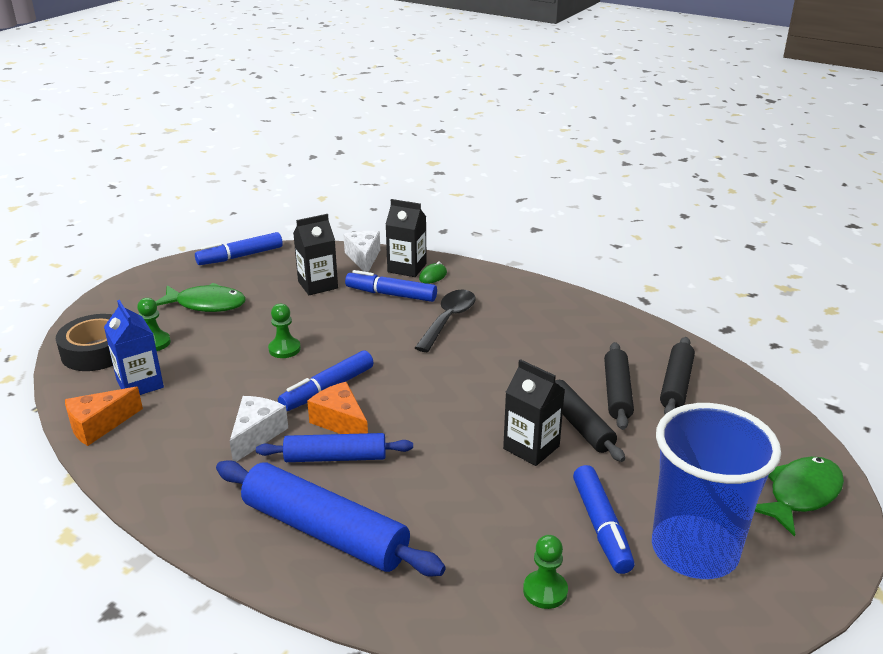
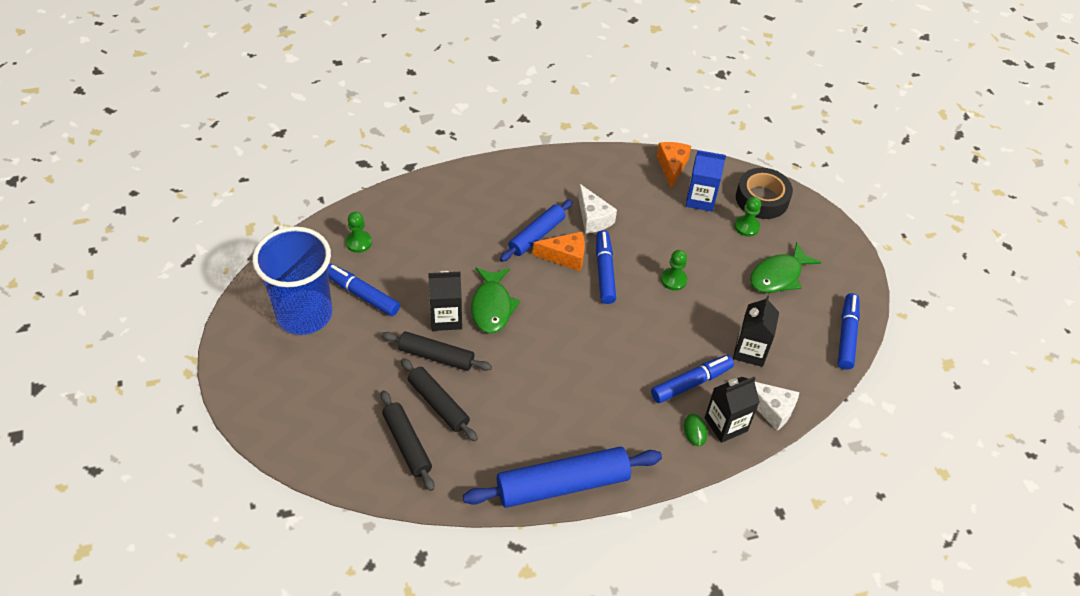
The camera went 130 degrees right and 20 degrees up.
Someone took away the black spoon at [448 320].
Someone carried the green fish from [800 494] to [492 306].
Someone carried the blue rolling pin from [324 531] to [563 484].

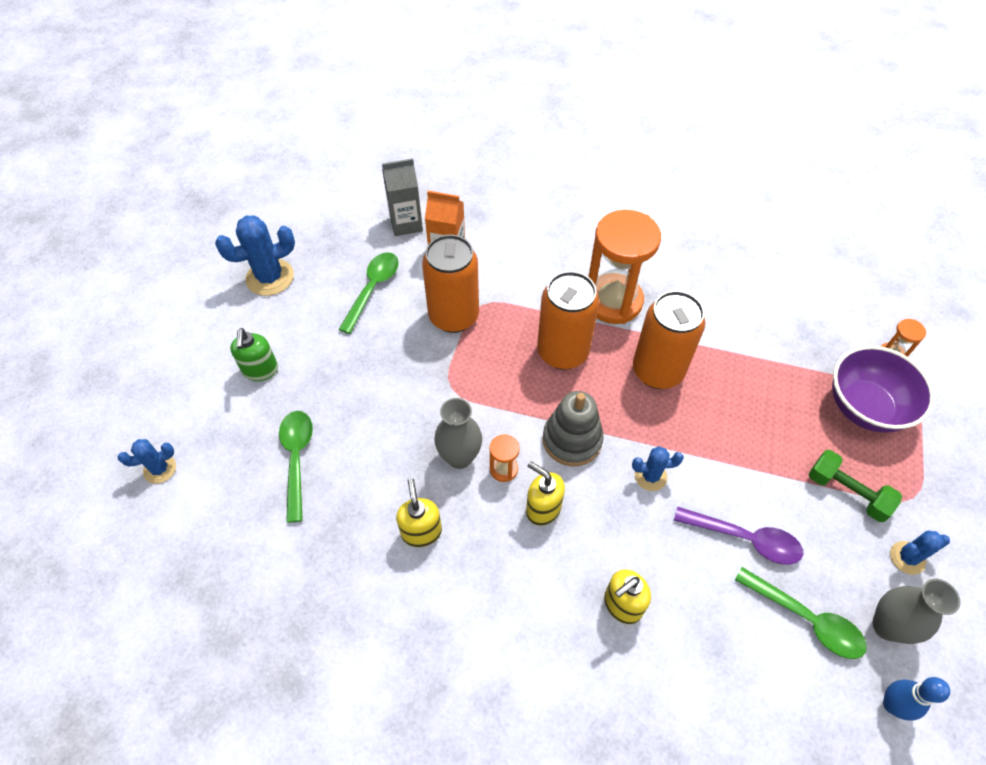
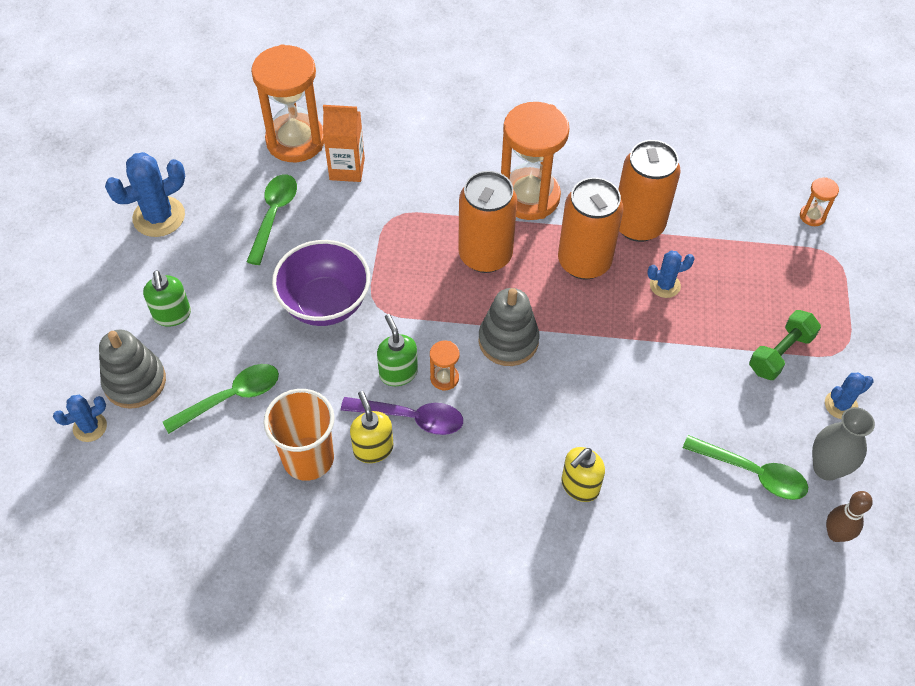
The camera went 10 degrees left and 0 degrees up.
Someone swapped the grey carton at [406 223] for the orange hourglass at [295 141].
Someone carried the orange can from [454 316] to [638 225].
Someone carried the purple bowl from [864 407] to [325 303].
Someone swapped the grey vase at [459 457] for the green soap dispenser at [398 373].
Someone rotated the green spoon at [297 459] by 75 degrees clockwise.
Someone carried the blue cactus from [650 476] to [665 285].
Someone rotated the green dumbbell at [847 492] by 75 degrees counterclockwise.
Someone took away the yellow soap dispenser at [543 509].
Someone carried the purple spoon from [745 539] to [411 418].
Someone repainted the blue bowling pin at [892 705], which became the brown bowling pin at [835 534].
Someone put down the grey stacking toy at [135 382].
Someone put down the orange cup at [308 458].

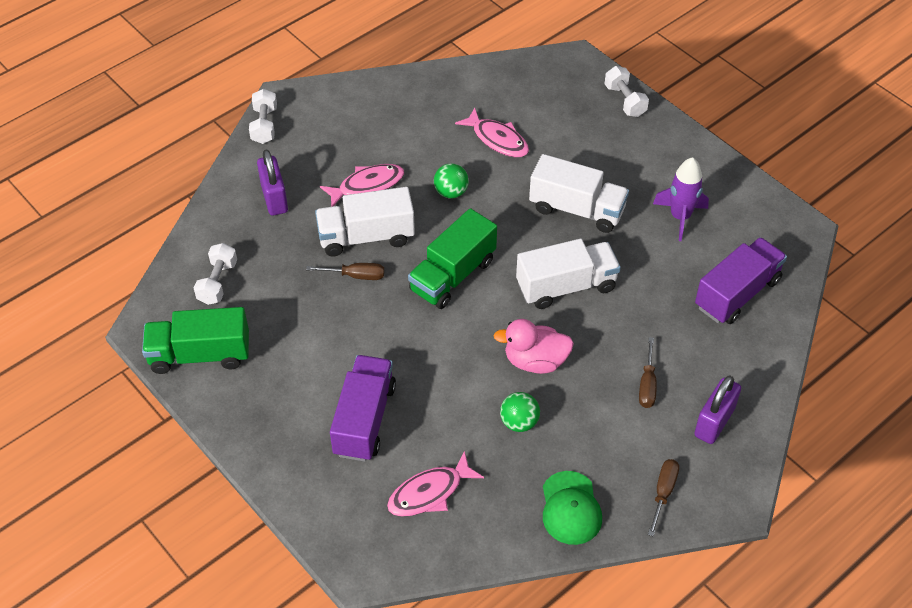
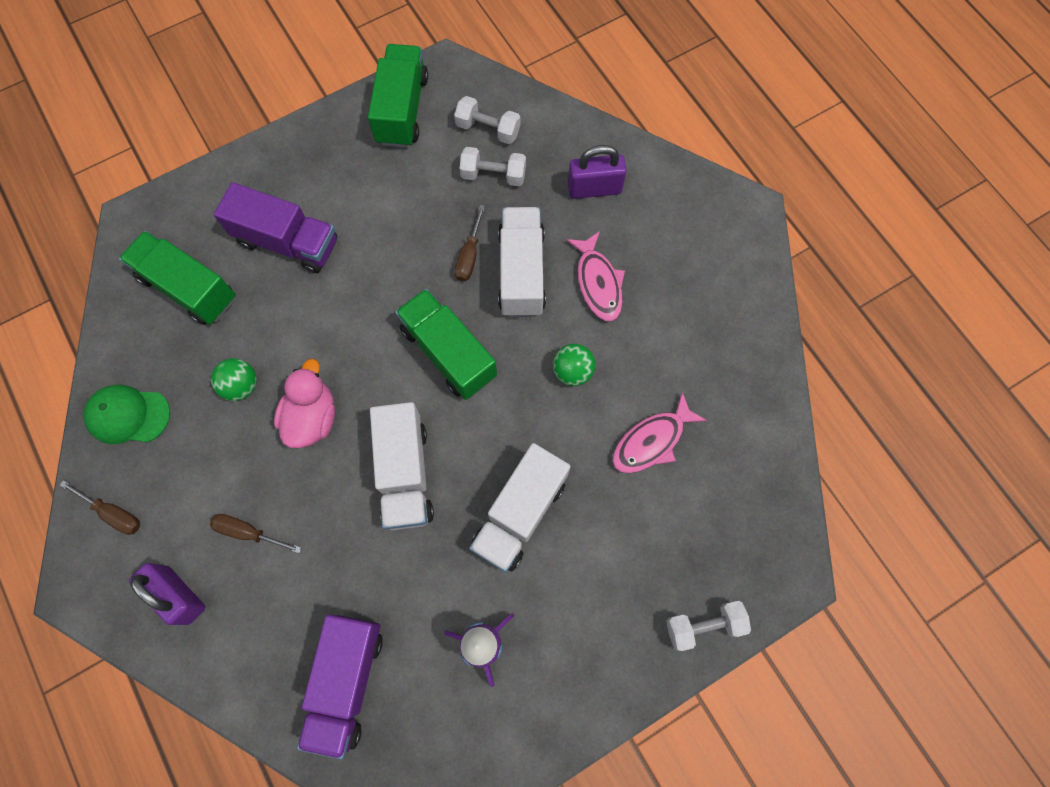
The camera went 100 degrees right and 20 degrees up.
Someone carried the white dumbbell from [264 125] to [493 175].
Someone rotated the purple truck at [737 293] by 45 degrees clockwise.
Someone swapped the pink fish at [429 492] for the green truck at [189 288].

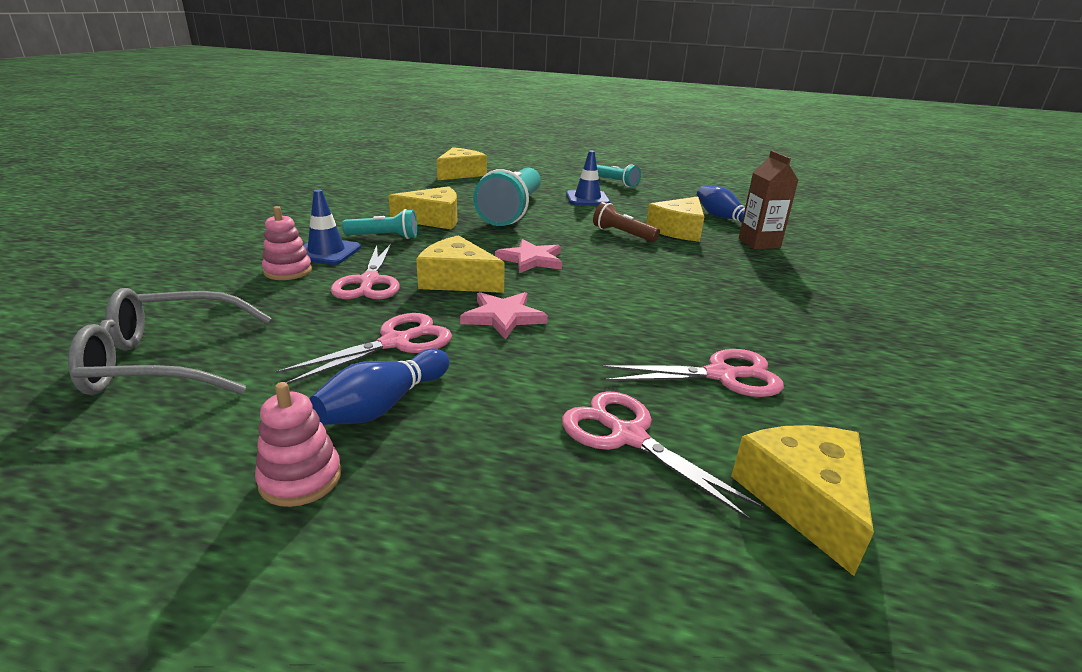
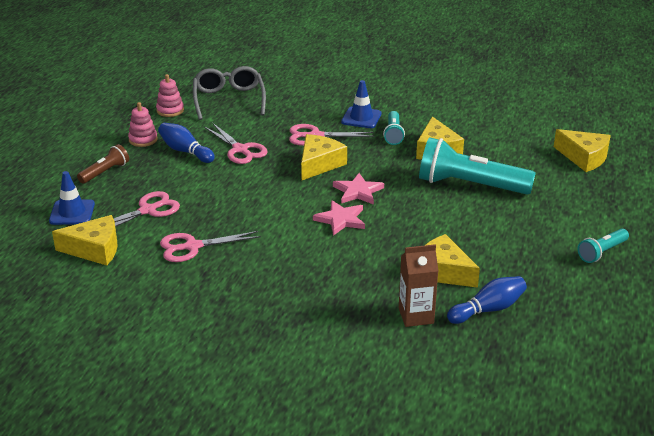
The camera went 95 degrees right and 5 degrees up.
Someone carried the blue traffic cone from [587 199] to [72 212].
Someone carried the brown flashlight from [623 234] to [105 172].
Someone carried the pink stacking toy from [288 271] to [170 110].
Someone carried the pink star from [503 317] to [341 219].
Someone rotated the pink scissors at [721 375] by 75 degrees clockwise.

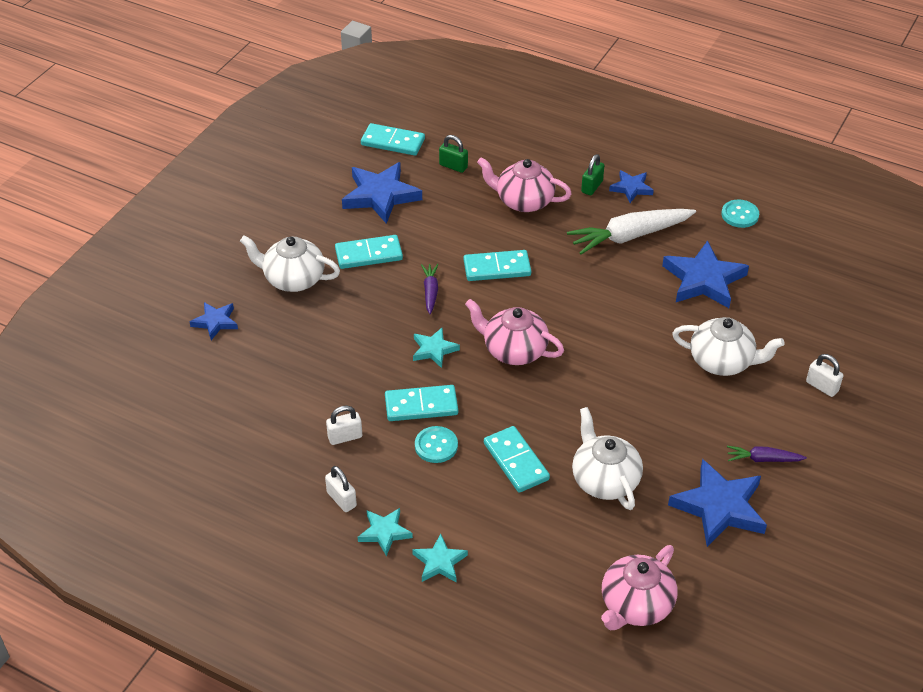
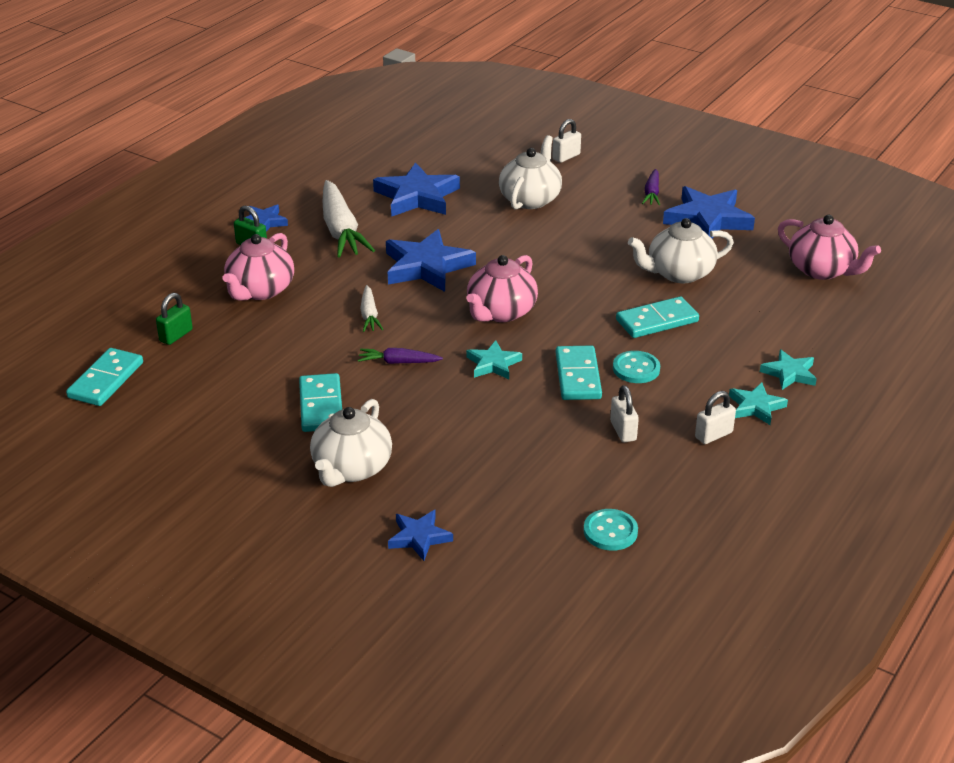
The camera went 85 degrees left and 10 degrees down.
Someone carried the blue star from [380 196] to [426 266].
Someone carried the turquoise button from [740 215] to [610 531].
Someone swapped the turquoise domino at [497 268] for the white carrot at [369 315].

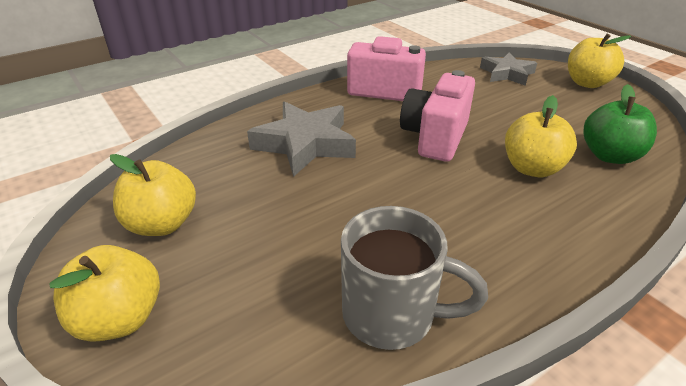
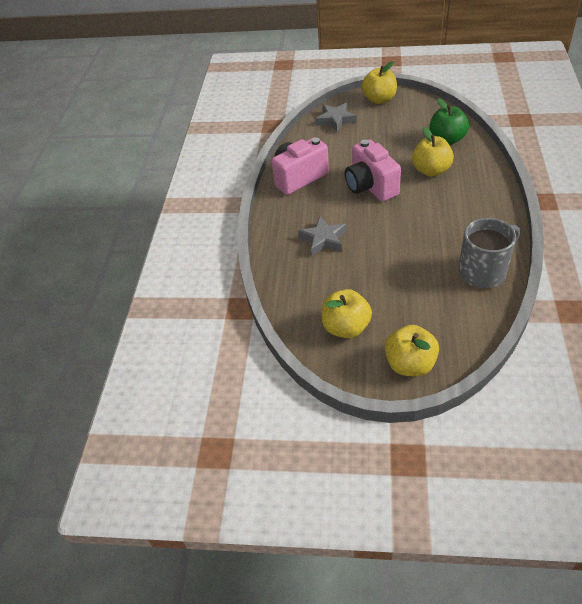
The camera went 45 degrees left and 10 degrees up.
Someone scaled the grey star at [305 144] by 0.65.

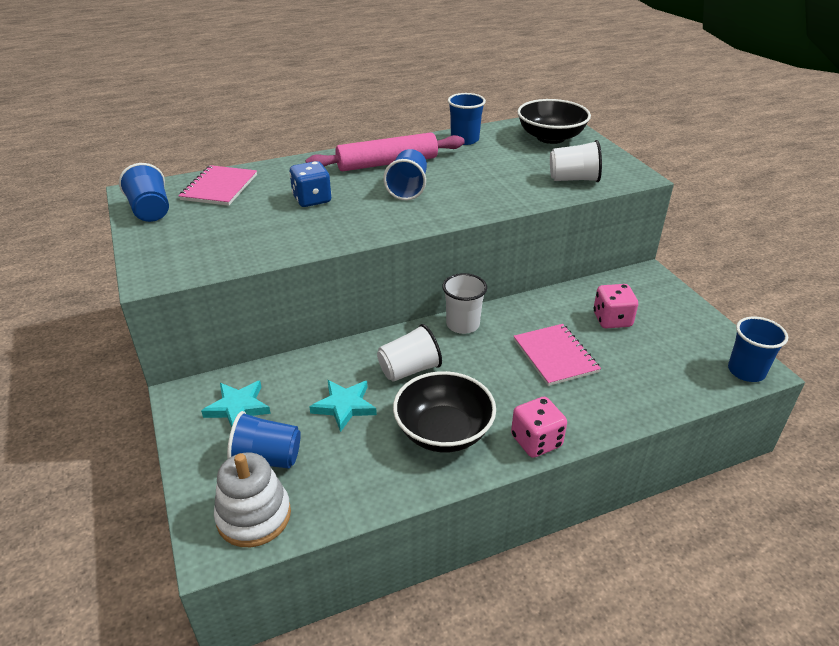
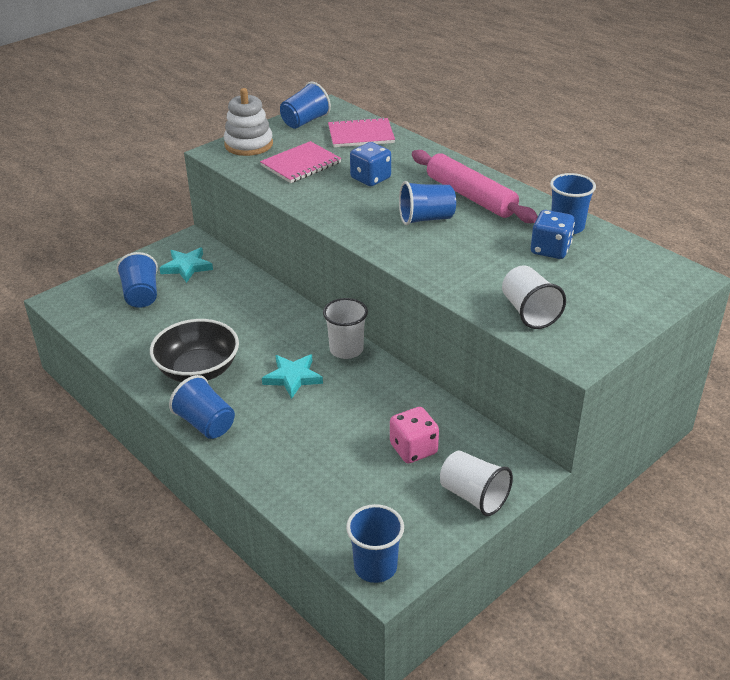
The camera went 70 degrees right and 0 degrees up.
Someone took away the black bowl at [550 137].
Someone carried the white cup from [409 370] to [473 496].
Someone carried the pink notebook from [555 356] to [301 164].
Someone carried the turquoise star from [344 406] to [293 377].
Someone swapped the pink dice at [536 441] for the blue cup at [205 424].
Someone carried the white stacking toy from [254 516] to [248 144].
Someone put down the blue dice at [550 250].

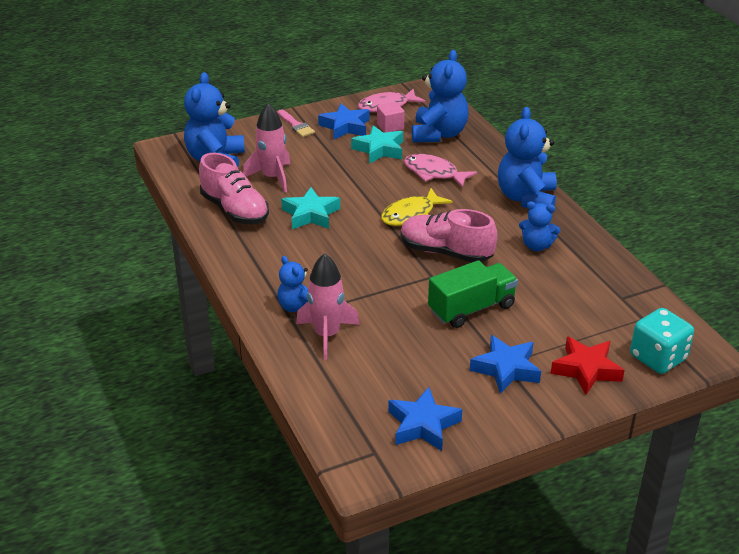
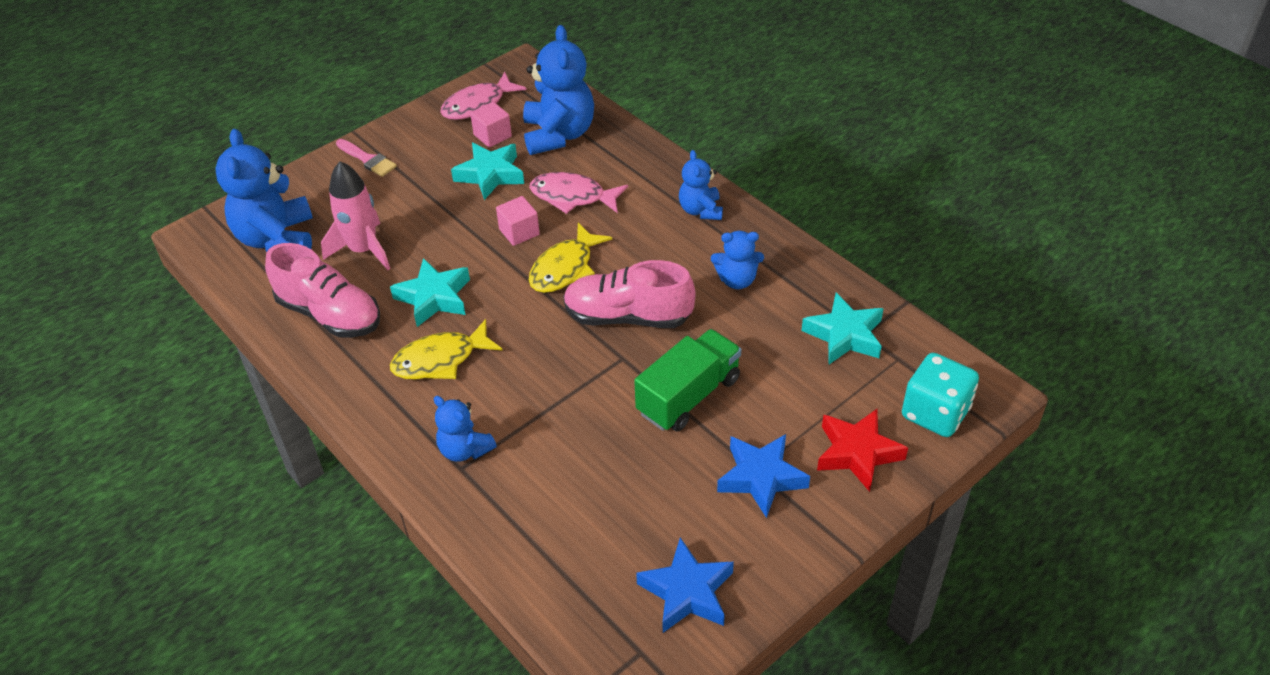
The camera went 15 degrees left and 10 degrees up.
Someone took away the blue star at [345 127].
Someone scaled the blue teddy bear at [526 198] by 0.56.
Someone took away the pink rocket at [327 335].
Someone put down the pink cube at [519 232].
Someone put down the turquoise star at [844 335].
Someone put down the yellow fish at [440 360].

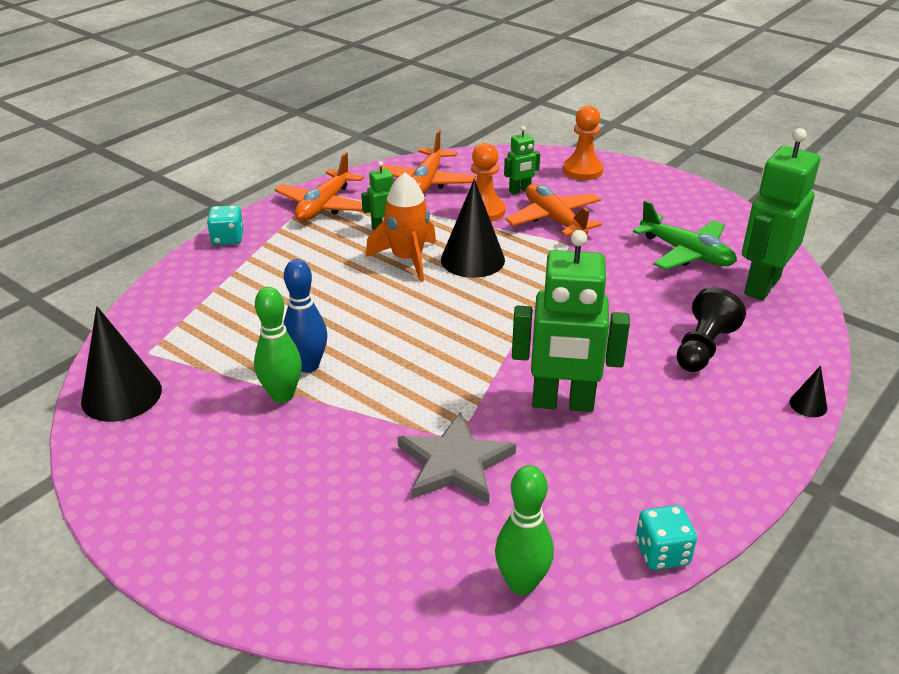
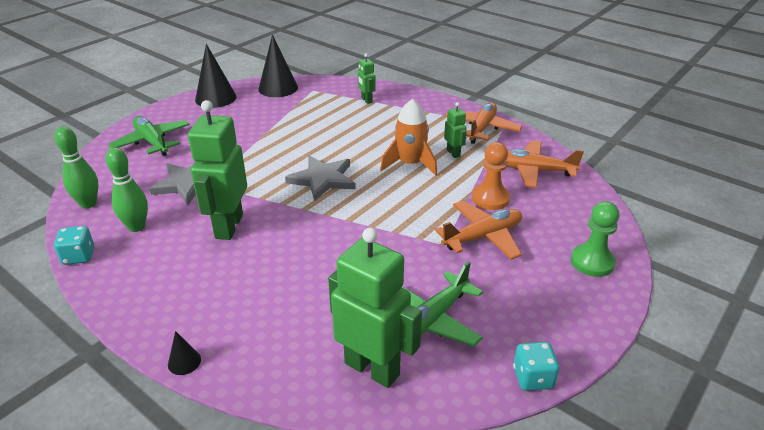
The camera went 90 degrees right and 0 degrees up.
Someone repainted the orange pawn at [582 170], which became the green pawn at [592 262].
Someone carried the green robot from [520 191] to [366 100].
Someone rotated the orange plane at [324 206] by 90 degrees clockwise.
Someone carried the black cone from [472 259] to [215 98].
Someone carried the turquoise dice from [227 238] to [533 378].
Someone took away the blue bowling pin at [308 365].
Someone carried the green bowling pin from [282 395] to [136 227].
Someone took away the black pawn at [703 348].
Someone put down the green plane at [152 142].
Someone put down the grey star at [323 179].

